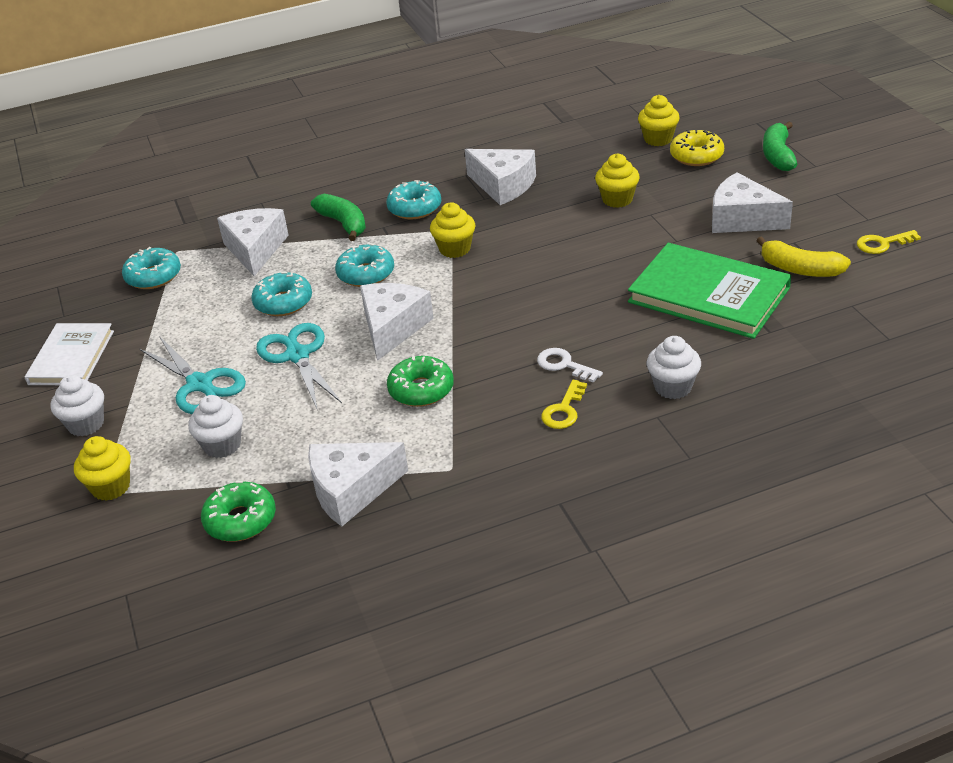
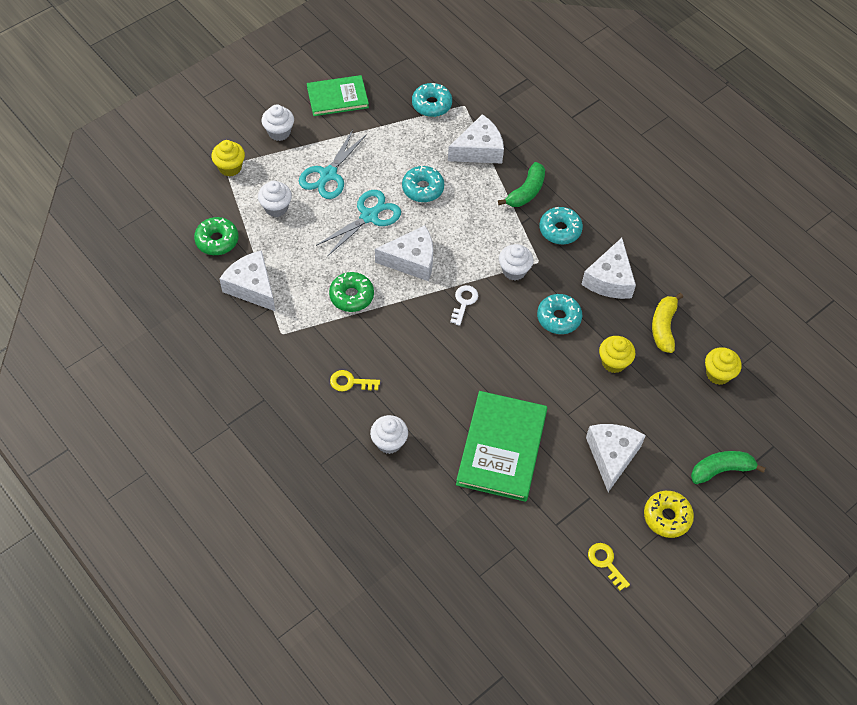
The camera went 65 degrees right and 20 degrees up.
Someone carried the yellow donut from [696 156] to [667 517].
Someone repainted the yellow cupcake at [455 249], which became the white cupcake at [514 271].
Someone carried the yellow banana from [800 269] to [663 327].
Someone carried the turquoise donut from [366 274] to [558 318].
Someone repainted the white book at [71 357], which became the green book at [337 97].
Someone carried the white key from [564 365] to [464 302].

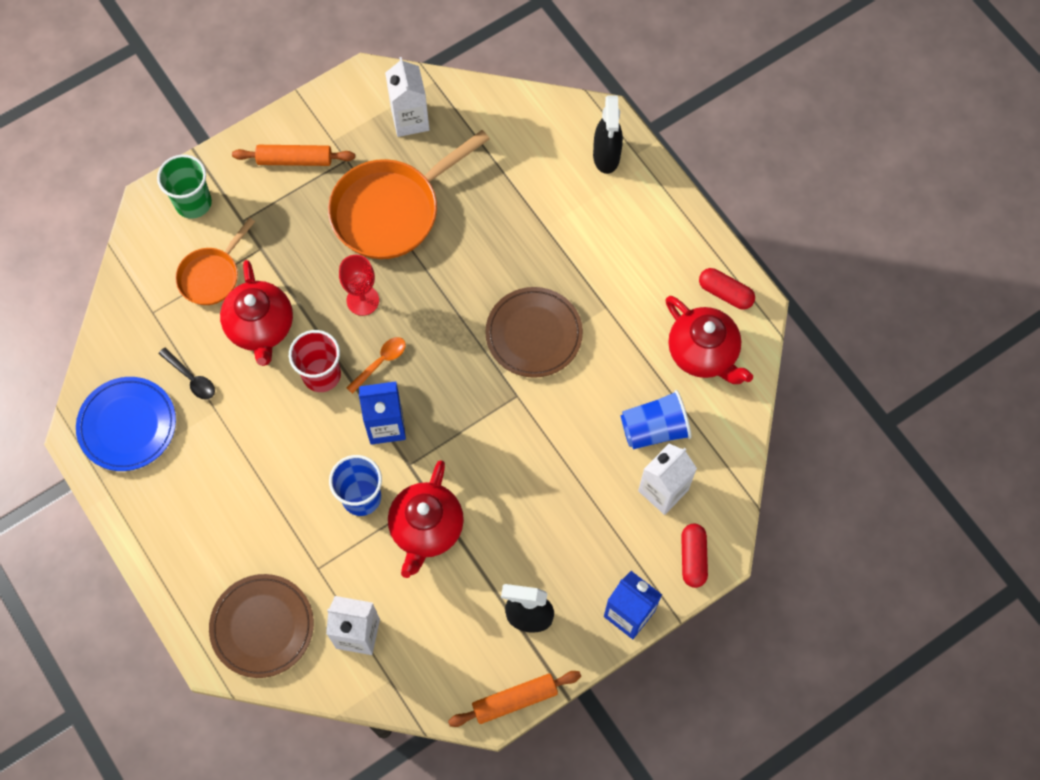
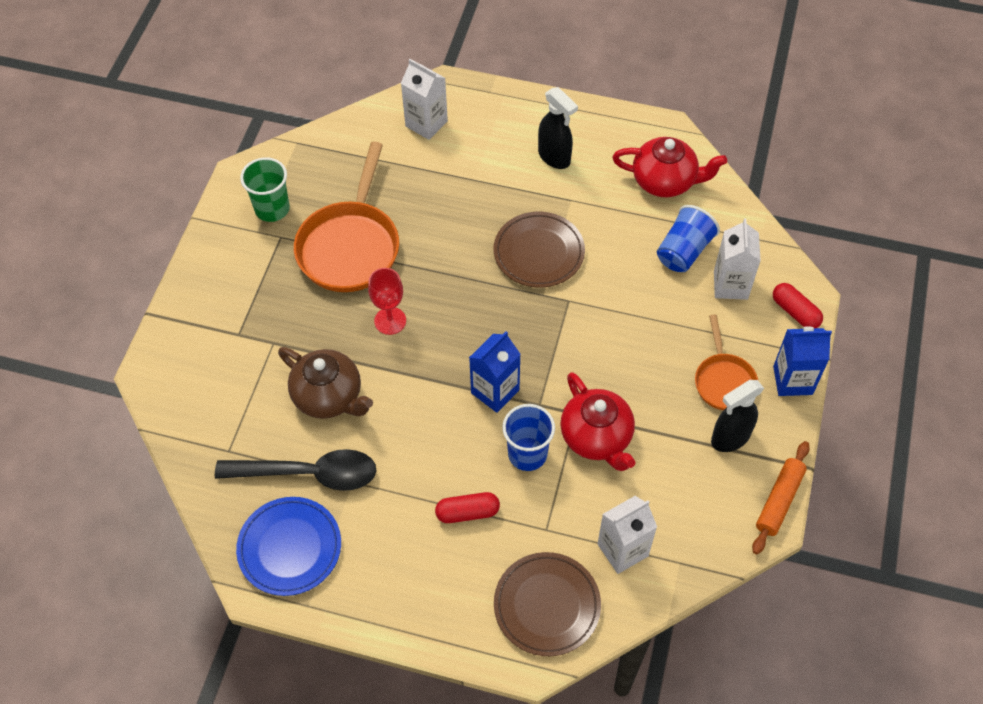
The camera went 40 degrees left and 10 degrees down.
Someone carried the white carton from [410 120] to [426 123].
Someone carried the black spray bottle from [606 157] to [554 157].
Someone took away the orange rolling pin at [295 160].
Someone carried the green cup from [193 203] to [272 209].
Someone carried the orange pan from [212 276] to [724 381].
Someone repainted the red teapot at [261 327], which became the brown teapot at [329 396].
Someone carried the red capsule from [725 293] to [467 512].
Someone took away the red cup at [321 375].
Someone took away the orange spoon at [380 362].
Someone scaled the black spoon at [191 378] by 2.08.

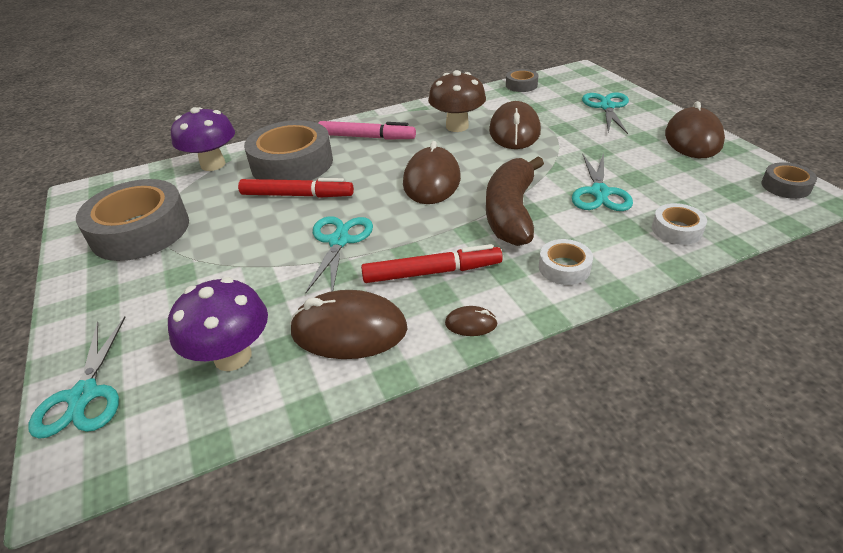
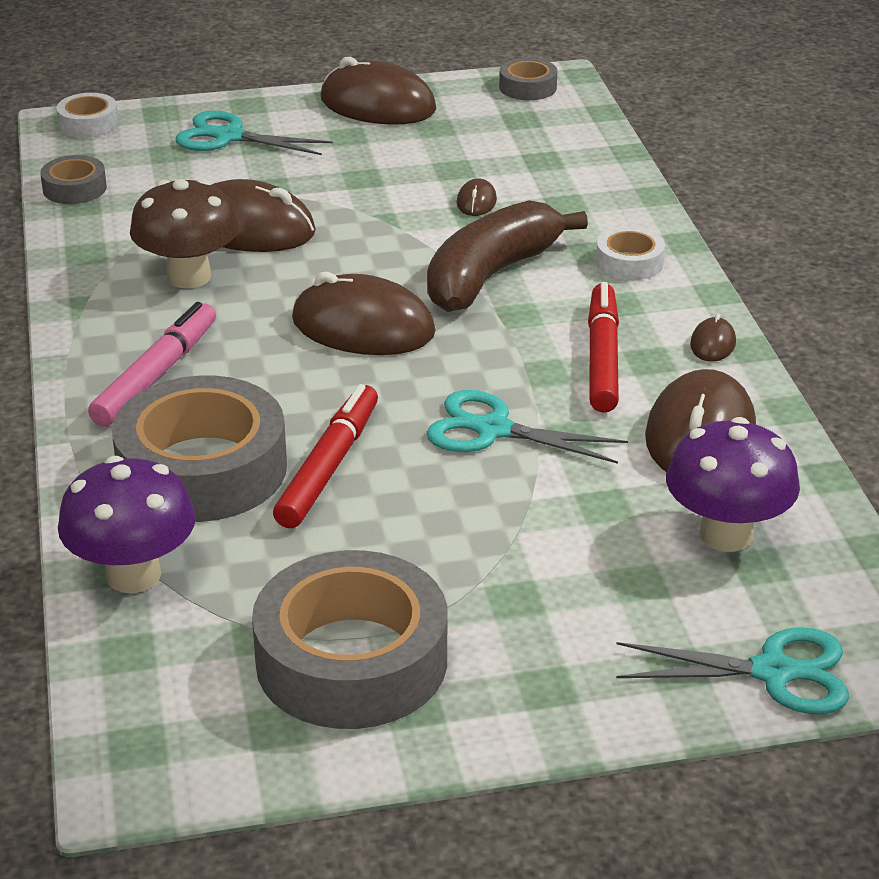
The camera went 80 degrees left and 5 degrees down.
Someone swapped the turquoise scissors at [599 193] for the brown mouse at [476 202].
Someone rotated the brown banana at [511 213] by 105 degrees clockwise.
Someone carried the white tape from [676 229] to [88 123].

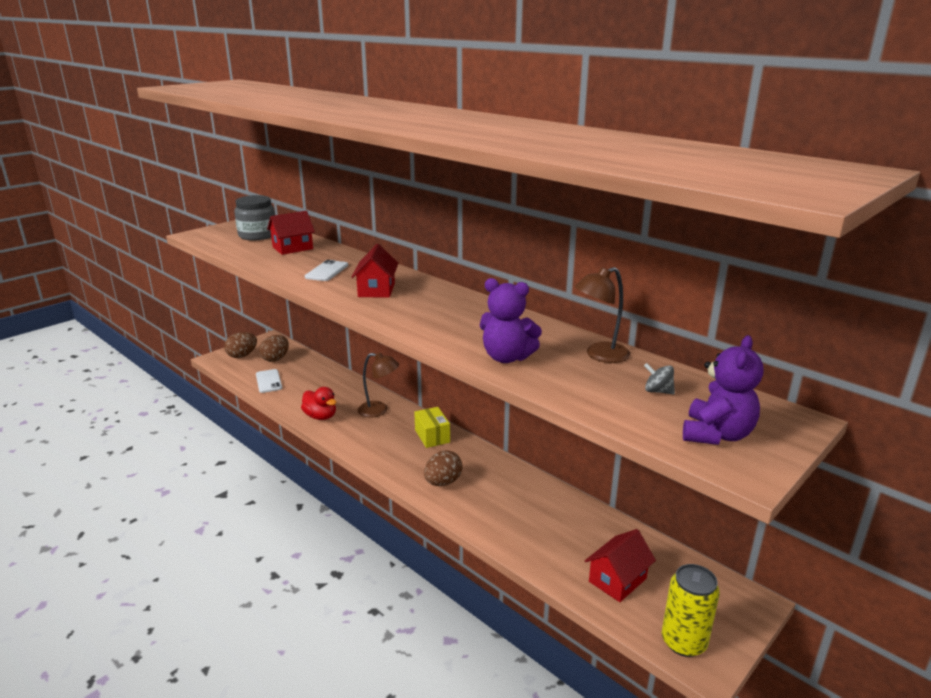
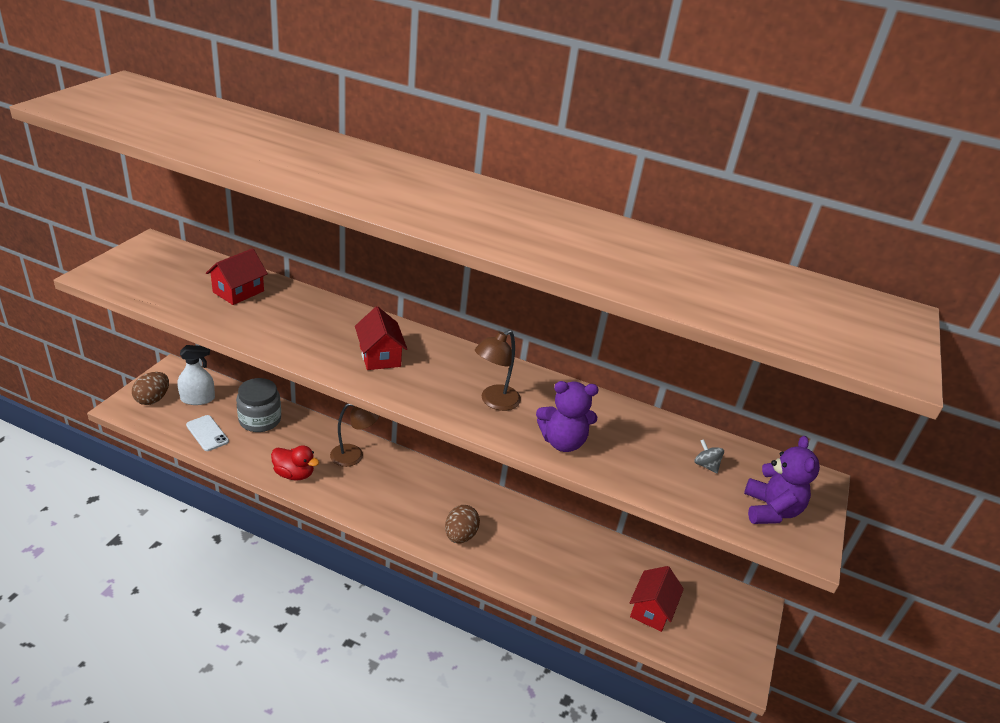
The camera went 25 degrees left and 10 degrees up.
Someone carried the grey jar from [257 235] to [260 420].
Someone took away the white phone at [327 271].
Someone carried the brown lamp from [600 355] to [494 402].
Someone swapped the brown egg at [275 359] for the white spray bottle at [197 399].
Someone rotated the grey spinning top at [657 391] by 45 degrees clockwise.
Someone took away the yellow box at [432 436].
Someone took away the yellow can at [683 642].

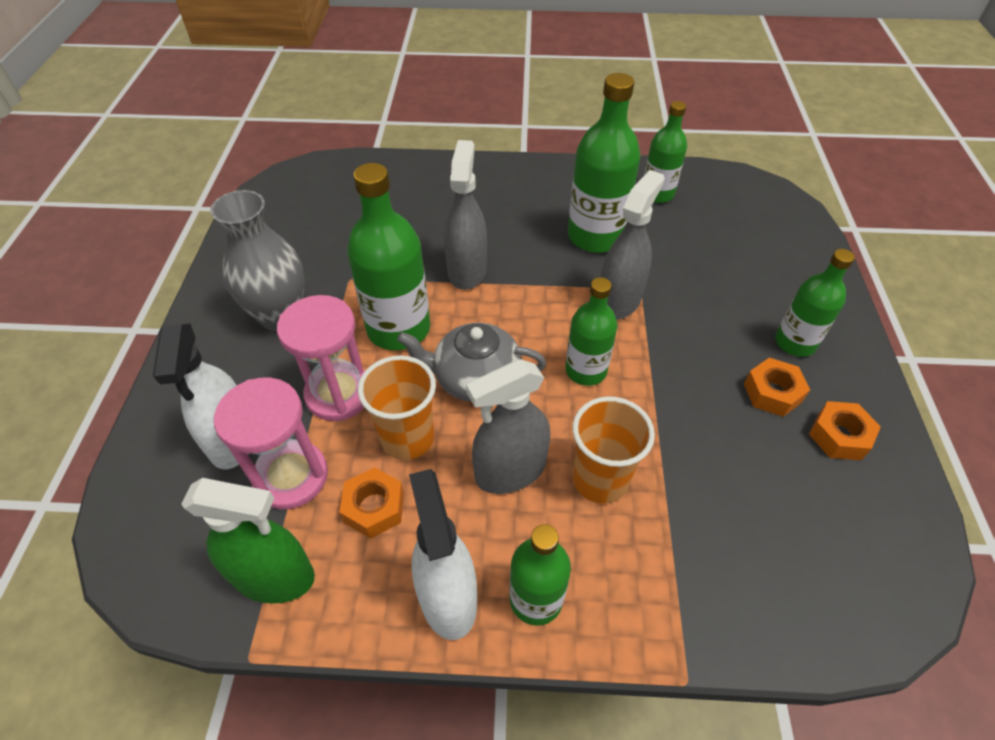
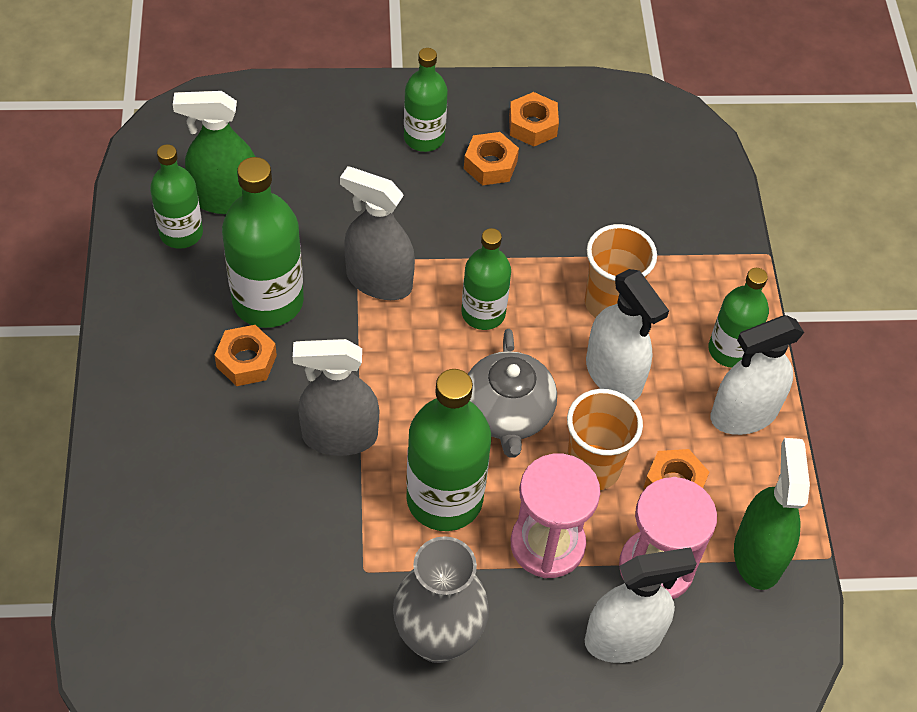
The camera went 100 degrees left and 5 degrees up.
Someone repainted the grey spray bottle at [510 471], which became the white spray bottle at [614 375].
Someone put down the green spray bottle at [225 198].
Someone put down the orange nut at [246 361].

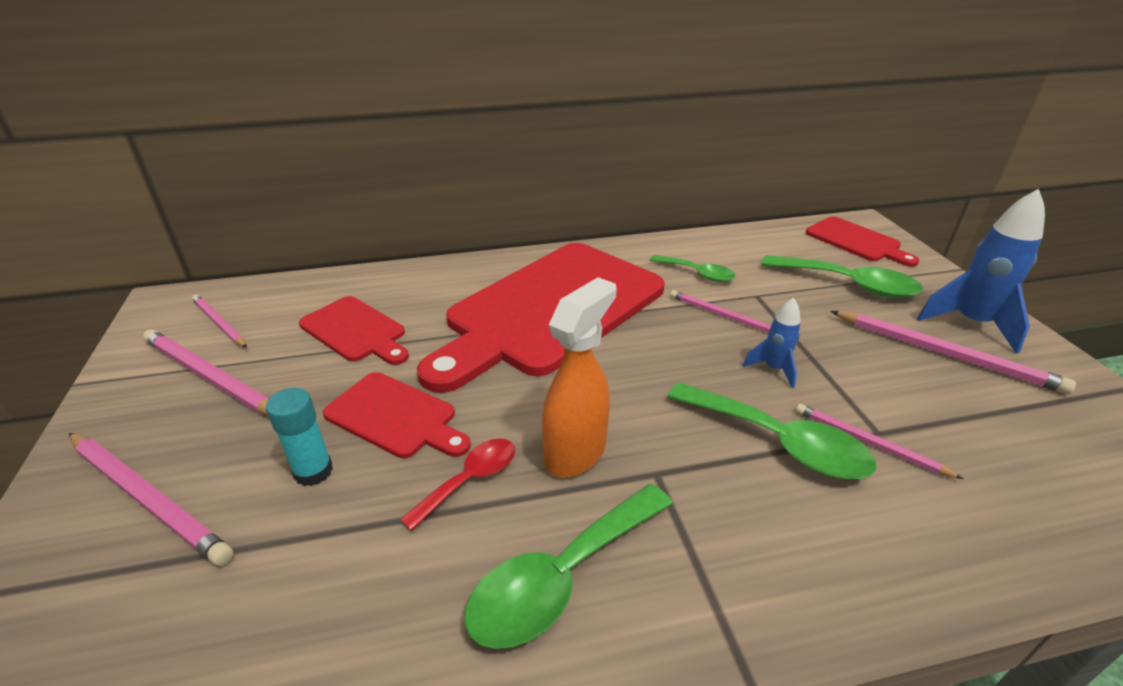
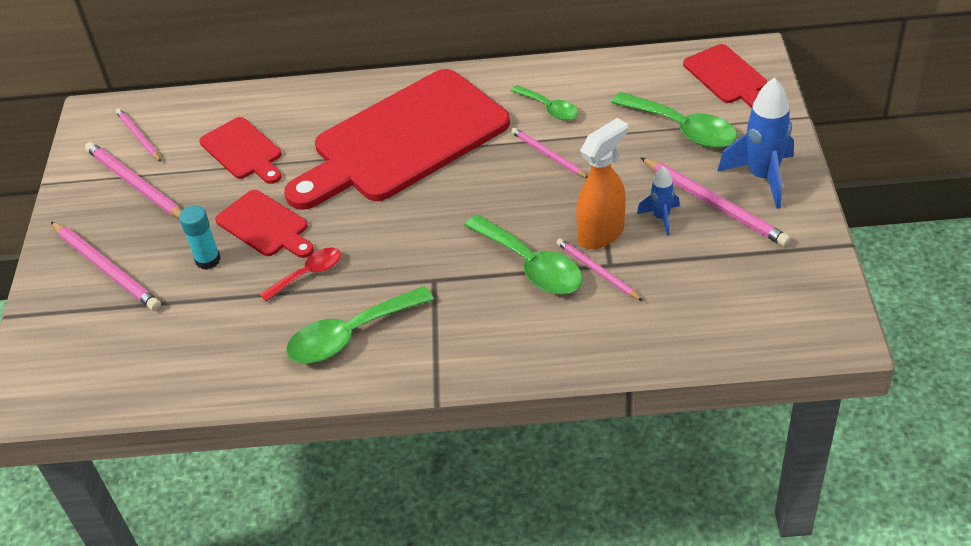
The camera went 15 degrees right and 10 degrees up.
Someone carried the orange spray bottle from [576 452] to [601 233].
Someone carried the blue rocket from [774 369] to [661 218].

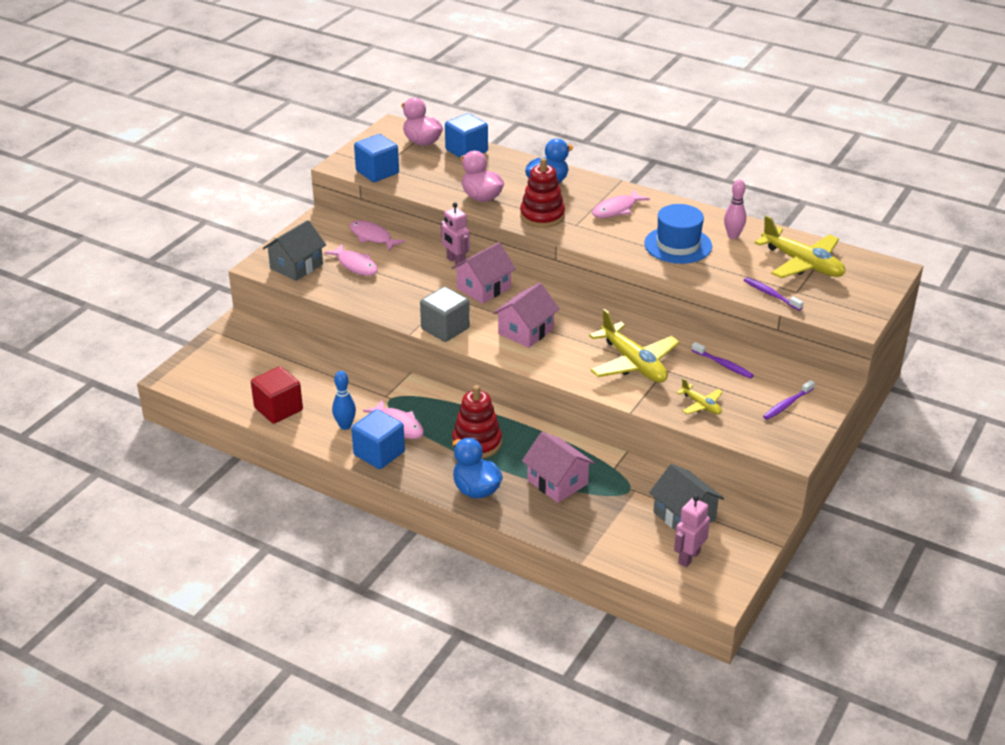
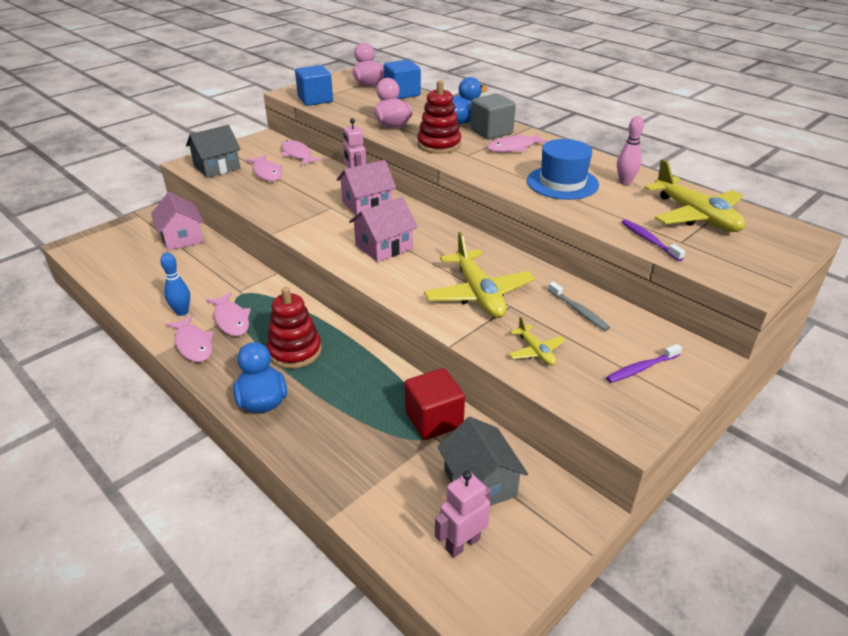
The camera went 15 degrees right and 0 degrees up.
Someone carried the grey cube from [445 328] to [491 132].
Someone repainted the purple toothbrush at [723 364], which became the grey toothbrush at [578 311].
Someone carried the red cube from [278 409] to [434 419].
Someone swapped the blue cube at [379 453] for the pink fish at [193 344].
Someone carried the pink house from [557 482] to [182 237].

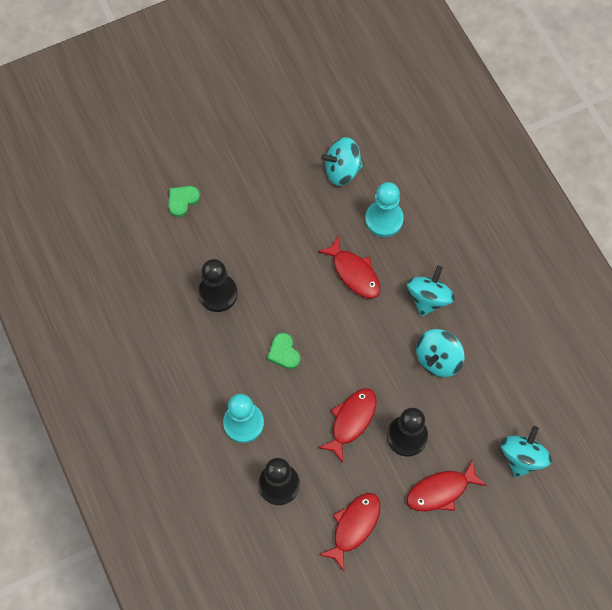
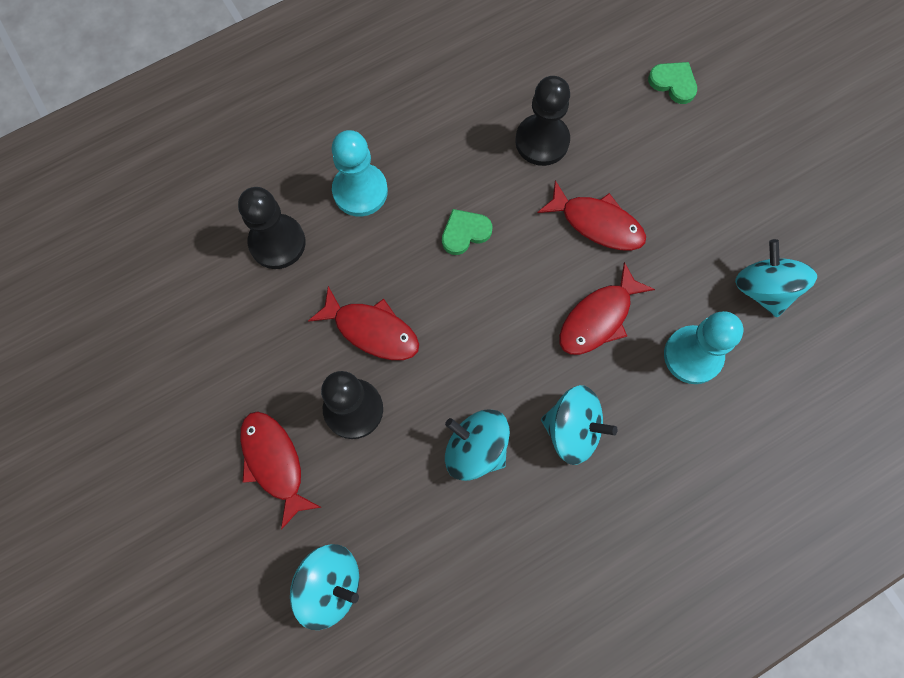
The camera went 85 degrees right and 5 degrees up.
Someone carried the red fish from [354 526] to [597 223].

